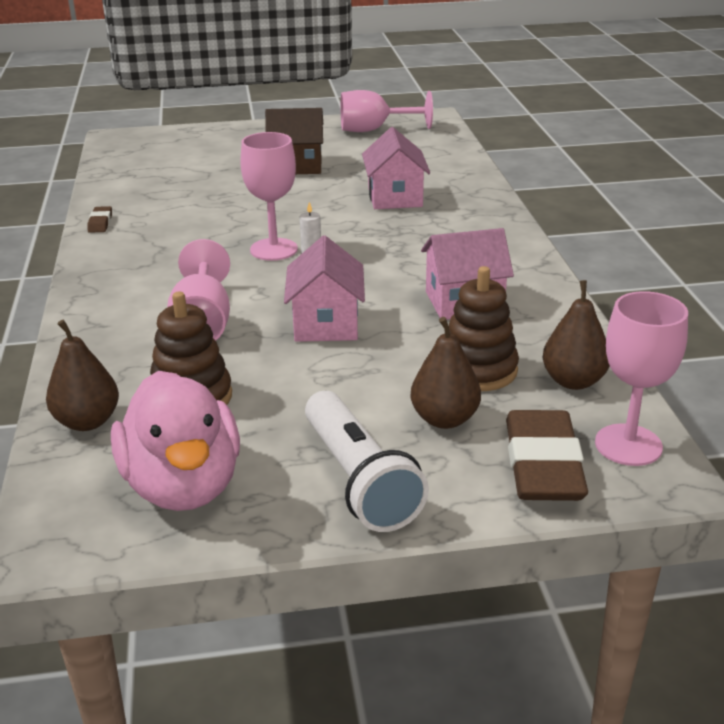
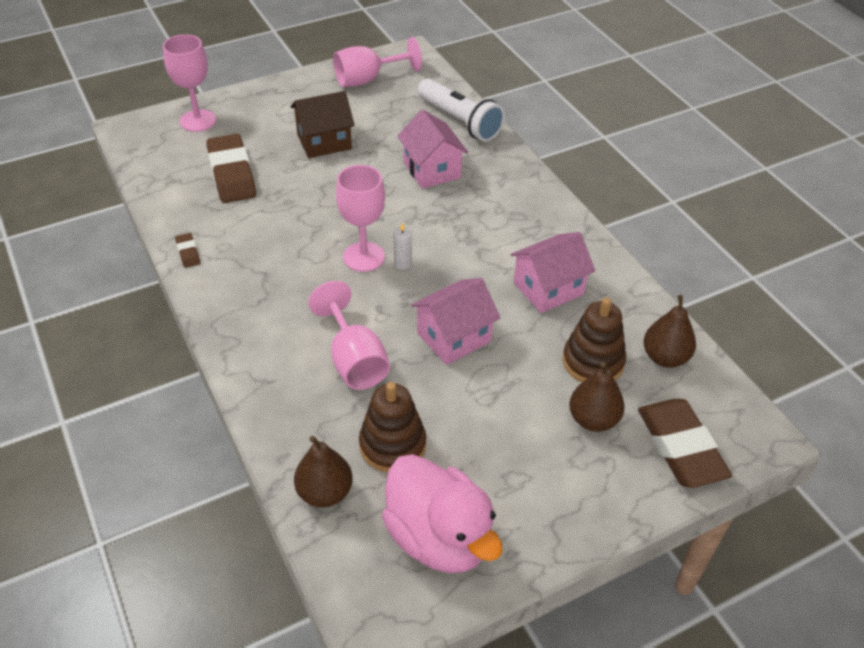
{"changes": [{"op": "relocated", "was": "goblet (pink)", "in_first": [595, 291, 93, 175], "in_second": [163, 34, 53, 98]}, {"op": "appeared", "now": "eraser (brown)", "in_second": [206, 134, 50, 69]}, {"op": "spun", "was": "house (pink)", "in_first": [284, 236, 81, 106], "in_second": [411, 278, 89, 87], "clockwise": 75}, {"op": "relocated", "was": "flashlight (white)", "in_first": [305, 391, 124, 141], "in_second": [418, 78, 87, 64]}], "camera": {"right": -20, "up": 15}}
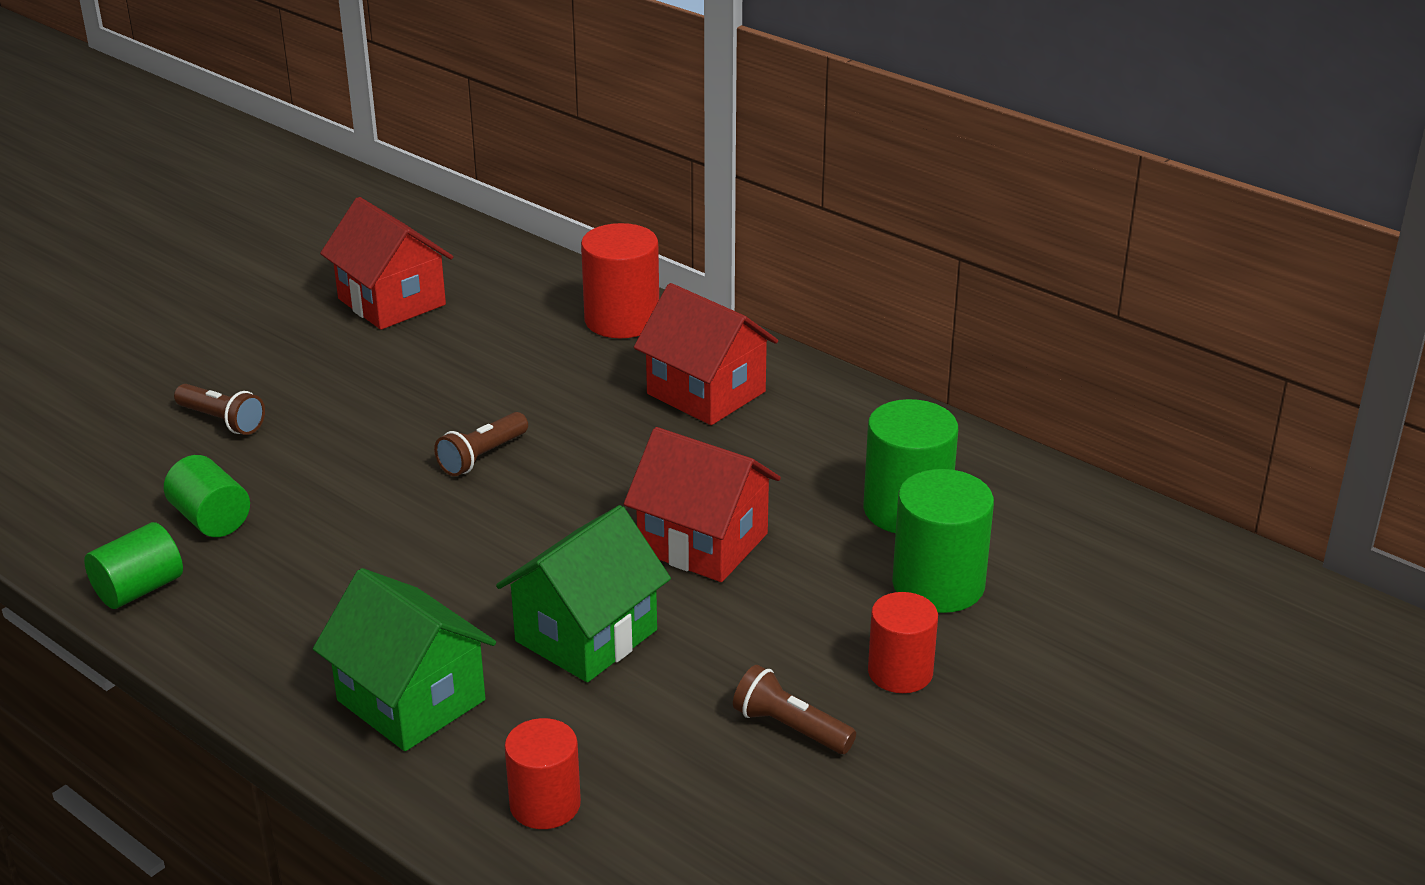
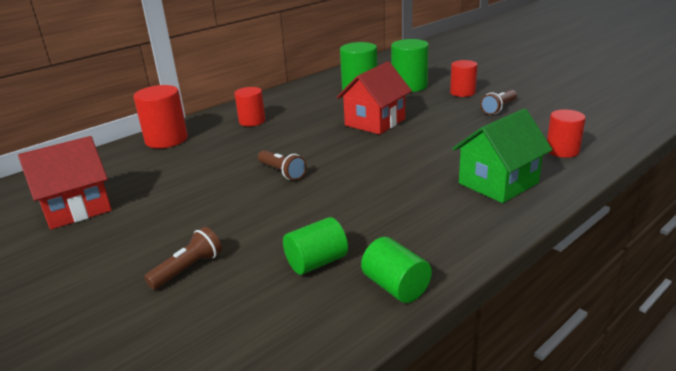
{"changes": [{"op": "exchanged", "was": "house (red)", "now": "cylinder (red)", "in_first": [634, 283, 144, 142], "in_second": [234, 87, 31, 39]}, {"op": "missing", "was": "house (green)", "in_first": [496, 505, 175, 177]}], "camera": {"right": -80, "up": -5}}
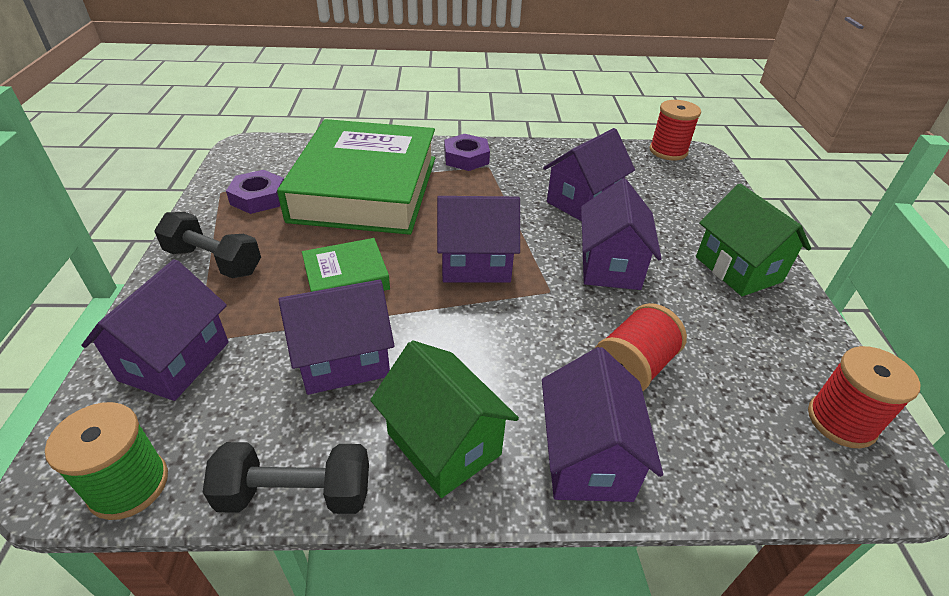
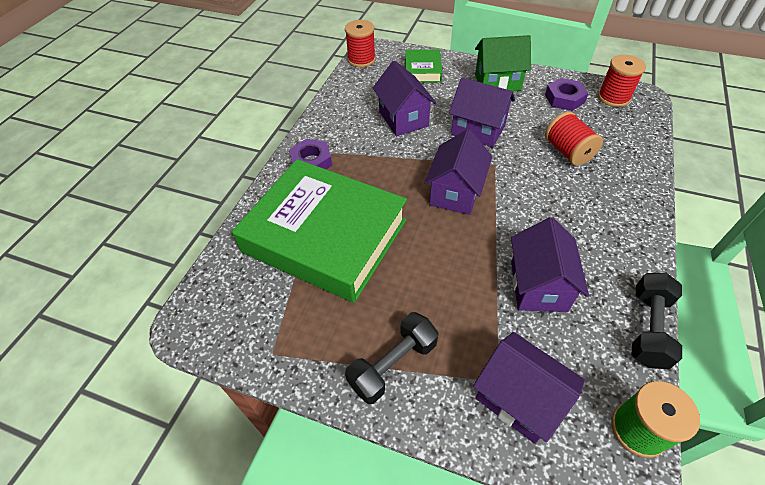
{"changes": [{"op": "relocated", "was": "book (green)", "in_first": [302, 238, 88, 54], "in_second": [405, 49, 37, 34]}, {"op": "relocated", "was": "nut (purple)", "in_first": [226, 170, 58, 44], "in_second": [545, 78, 44, 33]}, {"op": "missing", "was": "house (green)", "in_first": [370, 340, 149, 158]}, {"op": "missing", "was": "house (purple)", "in_first": [542, 347, 121, 155]}], "camera": {"right": -65, "up": 10}}
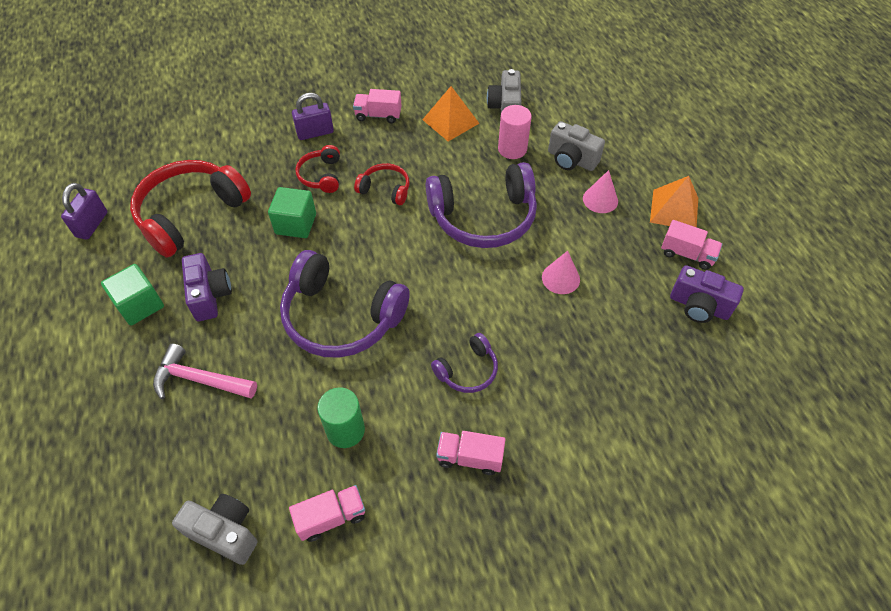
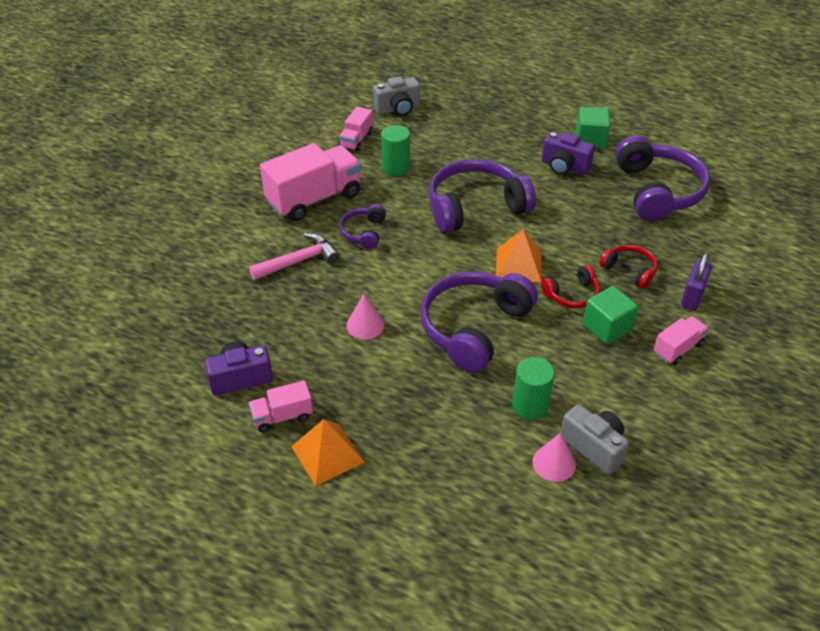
{"changes": [{"op": "relocated", "was": "hammer (pink)", "in_first": [153, 344, 104, 55], "in_second": [249, 233, 91, 47]}, {"op": "size", "was": "truck (pink)", "in_first": [436, 431, 70, 44], "in_second": [260, 143, 102, 78], "ratio": 1.97}, {"op": "relocated", "was": "pyramid (orange)", "in_first": [422, 86, 57, 55], "in_second": [496, 229, 46, 54]}, {"op": "colour", "was": "cylinder (pink)", "now": "cylinder (green)", "in_first": [498, 105, 34, 54], "in_second": [512, 357, 42, 63]}, {"op": "relocated", "was": "cone (pink)", "in_first": [583, 170, 35, 43], "in_second": [532, 433, 44, 49]}, {"op": "relocated", "was": "cube (green)", "in_first": [268, 187, 48, 51], "in_second": [583, 286, 55, 58]}, {"op": "colour", "was": "headphones (red)", "now": "headphones (purple)", "in_first": [130, 160, 121, 98], "in_second": [615, 135, 95, 86]}, {"op": "missing", "was": "padlock (purple)", "in_first": [61, 183, 46, 57]}, {"op": "missing", "was": "camera (grey)", "in_first": [548, 121, 57, 50]}], "camera": {"right": 135, "up": -10}}
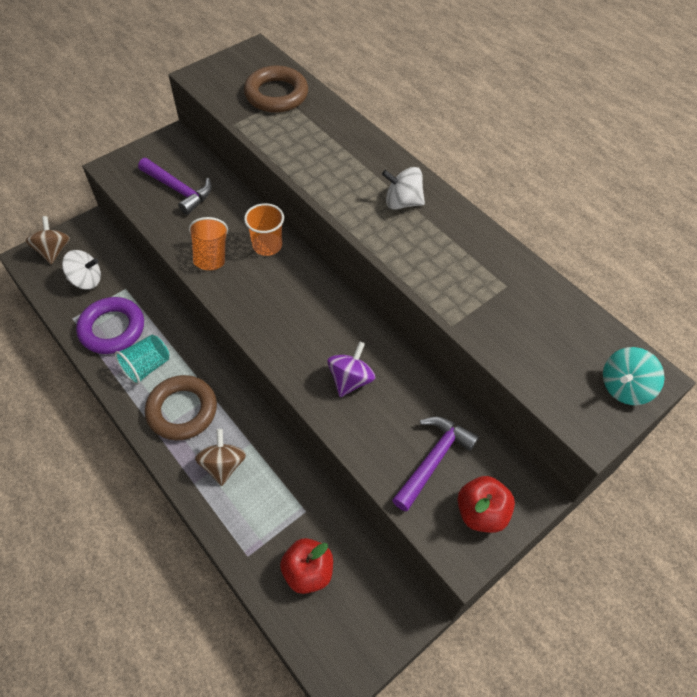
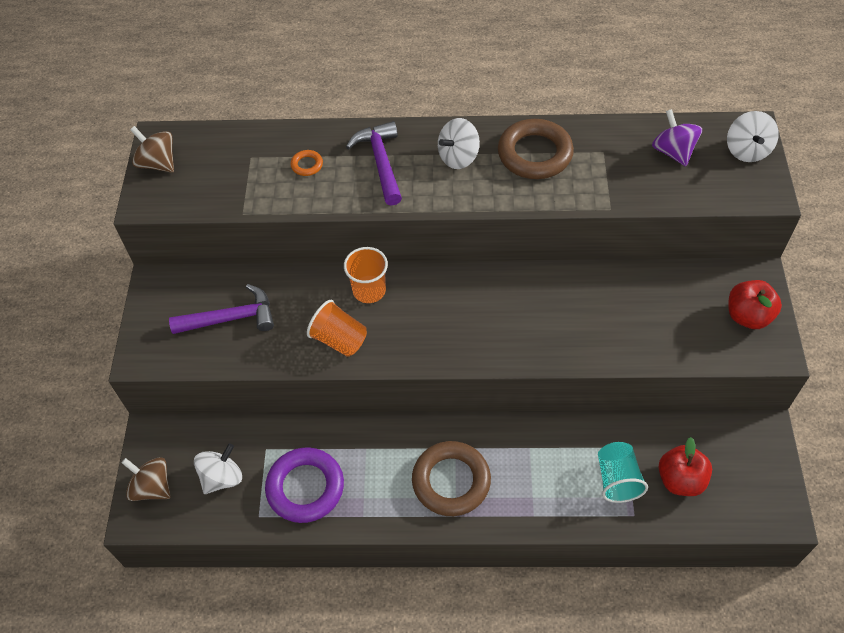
{"changes": [{"op": "relocated", "was": "spinning top (brown)", "in_first": [195, 429, 51, 57], "in_second": [130, 126, 44, 47]}, {"op": "appeared", "now": "ring (orange)", "in_second": [290, 150, 33, 26]}, {"op": "relocated", "was": "hammer (purple)", "in_first": [392, 417, 87, 95], "in_second": [346, 121, 56, 85]}, {"op": "relocated", "was": "ring (brown)", "in_first": [244, 66, 64, 47], "in_second": [498, 119, 76, 60]}, {"op": "relocated", "was": "cup (turquoise)", "in_first": [115, 335, 54, 50], "in_second": [598, 442, 50, 61]}, {"op": "relocated", "was": "spinning top (purple)", "in_first": [327, 341, 48, 56], "in_second": [652, 109, 50, 57]}, {"op": "colour", "was": "spinning top (turquoise)", "now": "spinning top (white)", "in_first": [603, 347, 62, 58], "in_second": [727, 111, 52, 51]}], "camera": {"right": -45, "up": 0}}
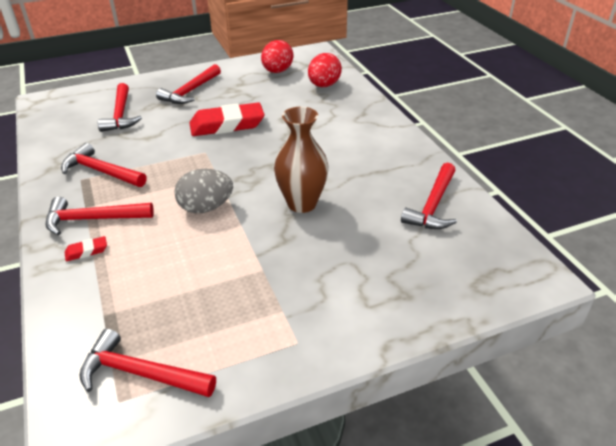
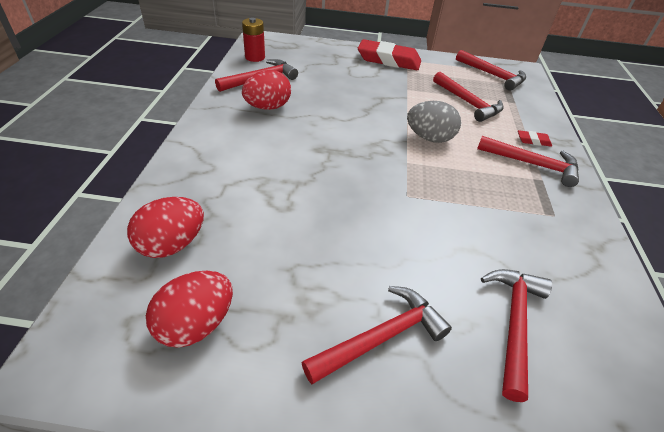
{"changes": [{"op": "appeared", "now": "battery (red)", "in_second": [242, 18, 23, 44]}, {"op": "appeared", "now": "egg (red)", "in_second": [242, 70, 49, 40]}, {"op": "relocated", "was": "eraser (red)", "in_first": [190, 103, 74, 33], "in_second": [358, 39, 63, 31]}, {"op": "relocated", "was": "hammer (red)", "in_first": [61, 143, 86, 44], "in_second": [433, 72, 71, 50]}, {"op": "missing", "was": "vase (brown)", "in_first": [274, 107, 55, 106]}], "camera": {"right": -155, "up": 5}}
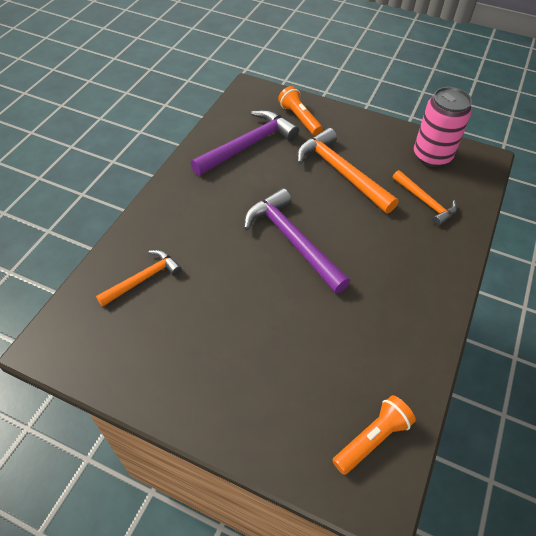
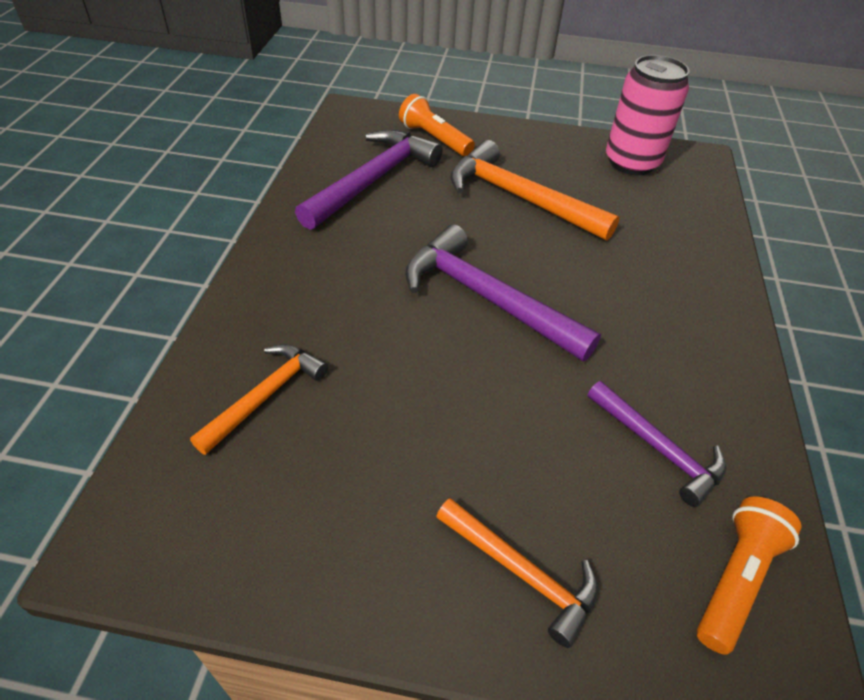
{"changes": [{"op": "relocated", "was": "hammer (orange)", "in_first": [393, 170, 64, 56], "in_second": [436, 498, 162, 150]}, {"op": "appeared", "now": "hammer (purple)", "in_second": [588, 381, 138, 126]}], "camera": {"right": -15, "up": -5}}
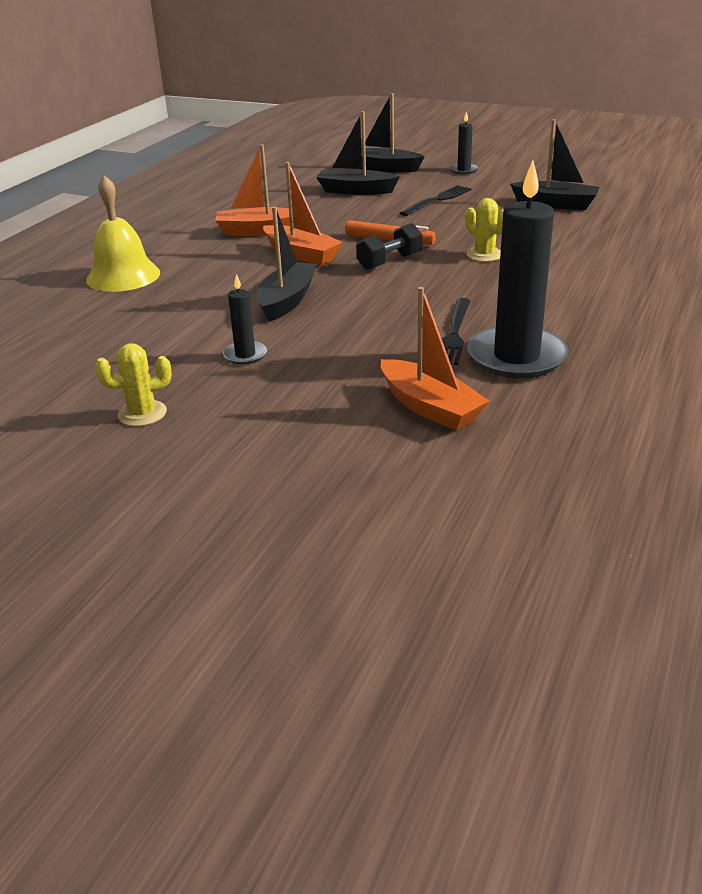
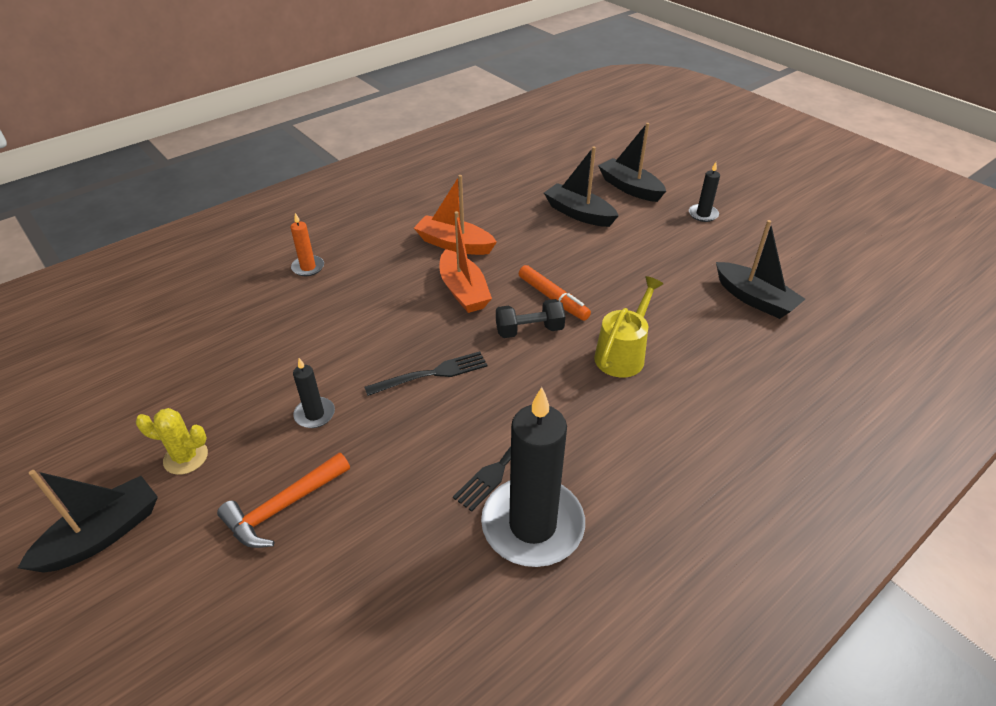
{"changes": [{"op": "relocated", "was": "boat (black)", "in_first": [257, 207, 60, 115], "in_second": [18, 470, 140, 103]}, {"op": "appeared", "now": "hammer (orange)", "in_second": [217, 452, 133, 96]}, {"op": "exchanged", "was": "bell (yellow)", "now": "candle (orange)", "in_first": [86, 175, 74, 117], "in_second": [291, 213, 33, 63]}, {"op": "relocated", "was": "fork (black)", "in_first": [400, 185, 72, 31], "in_second": [365, 351, 123, 45]}, {"op": "exchanged", "was": "cactus (yellow)", "now": "watering can (yellow)", "in_first": [465, 198, 39, 64], "in_second": [594, 276, 69, 101]}, {"op": "missing", "was": "boat (orange)", "in_first": [381, 287, 108, 144]}], "camera": {"right": 25, "up": 10}}
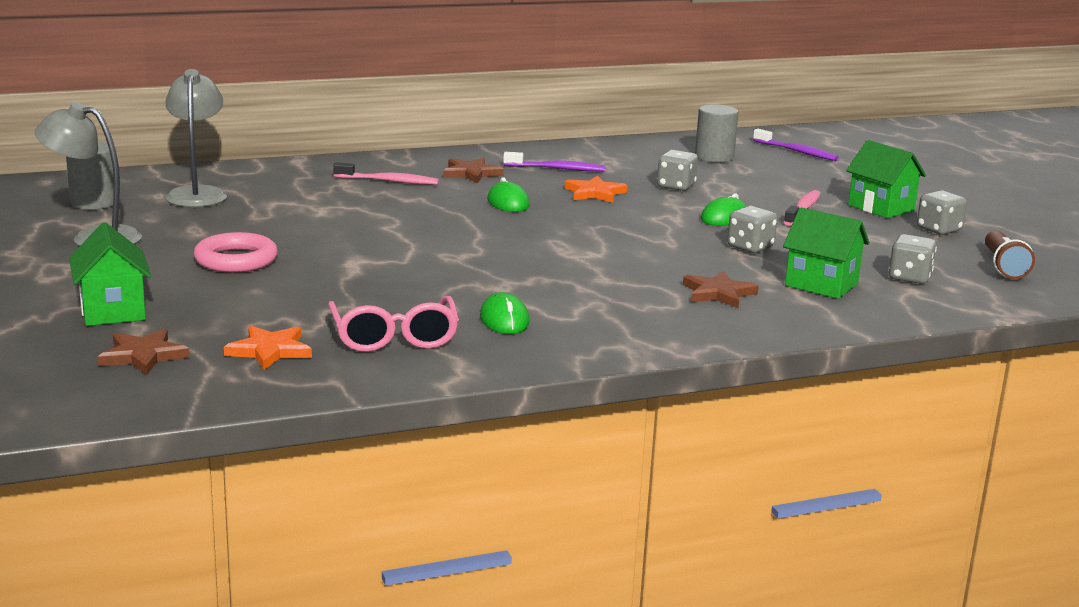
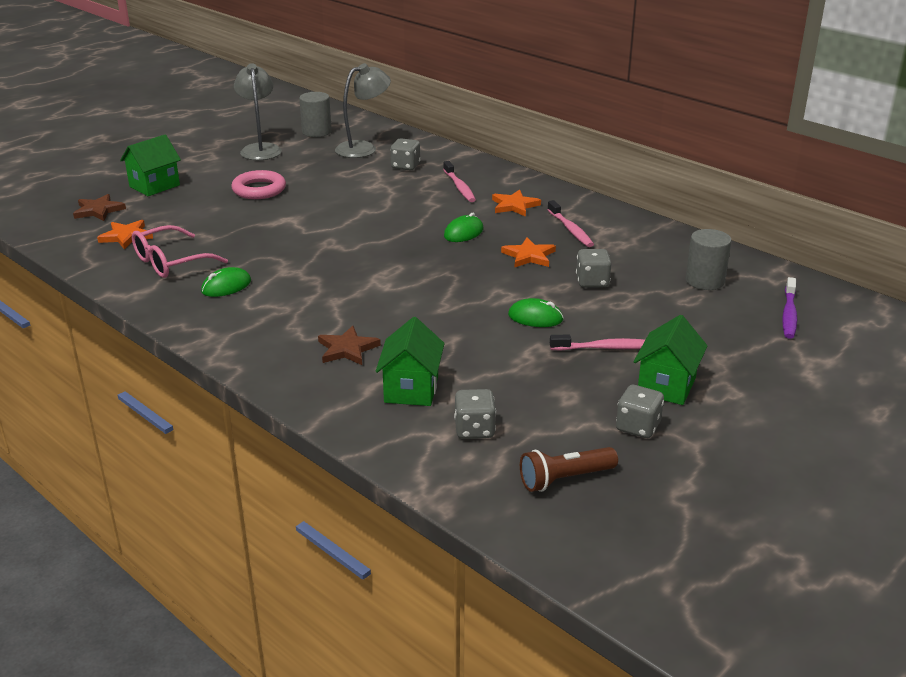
{"changes": [{"op": "relocated", "was": "dice (grey)", "in_first": [727, 206, 50, 47], "in_second": [390, 138, 30, 32]}, {"op": "colour", "was": "star (brown)", "now": "star (orange)", "in_first": [443, 158, 61, 25], "in_second": [492, 190, 49, 27]}, {"op": "colour", "was": "toothbrush (purple)", "now": "toothbrush (pink)", "in_first": [503, 152, 102, 20], "in_second": [547, 200, 47, 47]}], "camera": {"right": 65, "up": 10}}
